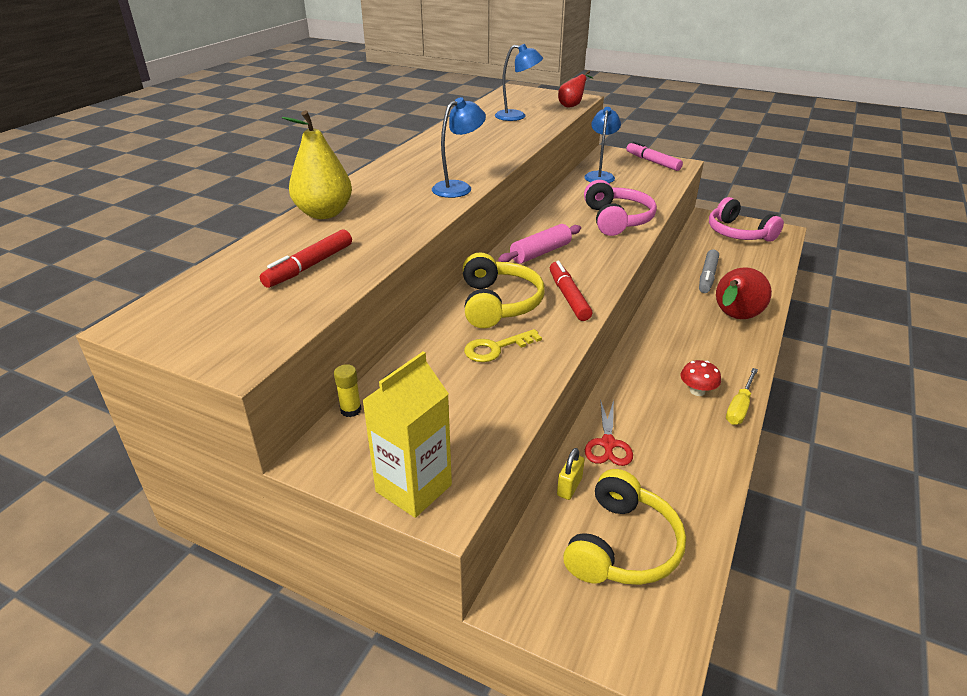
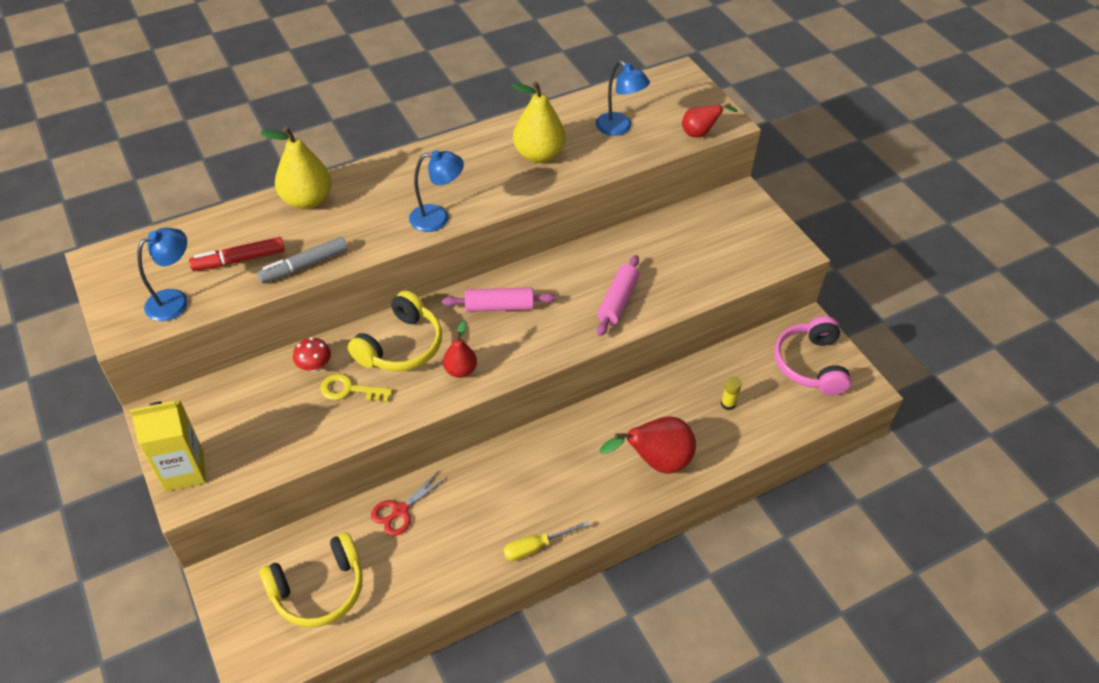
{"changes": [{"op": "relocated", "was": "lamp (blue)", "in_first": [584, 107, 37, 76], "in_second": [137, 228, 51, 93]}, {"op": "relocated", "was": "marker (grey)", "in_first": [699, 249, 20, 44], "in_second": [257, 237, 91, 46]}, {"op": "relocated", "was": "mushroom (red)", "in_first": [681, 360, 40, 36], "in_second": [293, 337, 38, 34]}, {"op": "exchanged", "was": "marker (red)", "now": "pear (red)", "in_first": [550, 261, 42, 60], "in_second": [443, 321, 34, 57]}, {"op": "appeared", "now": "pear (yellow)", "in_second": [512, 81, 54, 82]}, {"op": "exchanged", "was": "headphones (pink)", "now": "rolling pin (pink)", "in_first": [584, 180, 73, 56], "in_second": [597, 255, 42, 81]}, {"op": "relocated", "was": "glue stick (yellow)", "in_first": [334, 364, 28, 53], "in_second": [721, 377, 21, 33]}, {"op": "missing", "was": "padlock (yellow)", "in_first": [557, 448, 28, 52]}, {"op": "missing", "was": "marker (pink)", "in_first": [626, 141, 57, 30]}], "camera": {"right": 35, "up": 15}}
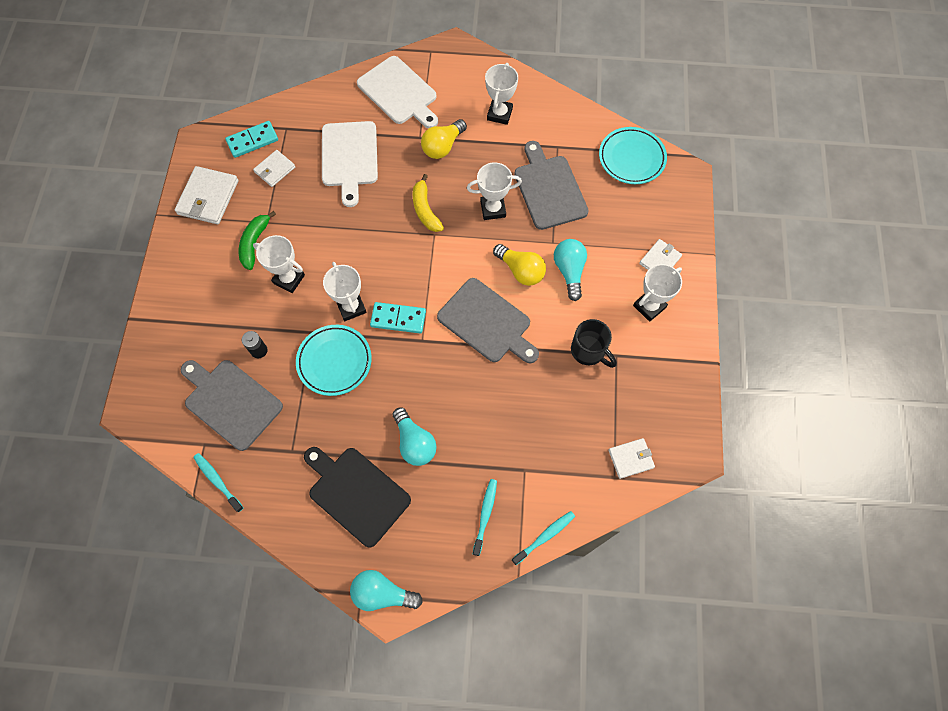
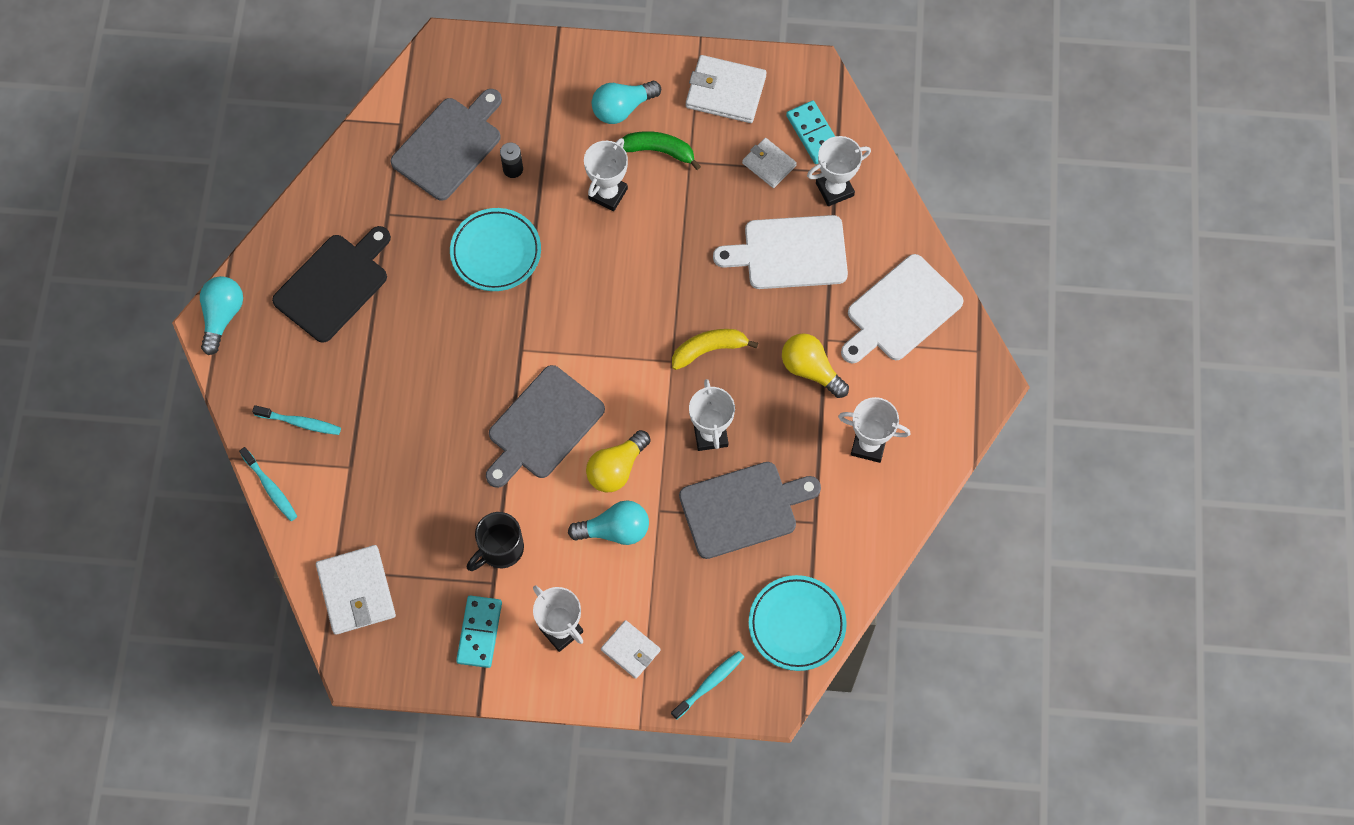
{"changes": [{"op": "size", "was": "wallet (white)", "in_first": [608, 438, 47, 41], "in_second": [316, 545, 80, 90], "ratio": 1.65}, {"op": "relocated", "was": "domino (turquoise)", "in_first": [370, 302, 56, 32], "in_second": [456, 595, 46, 73]}, {"op": "relocated", "was": "light bulb (turquoise)", "in_first": [393, 407, 44, 59], "in_second": [592, 81, 69, 43]}, {"op": "relocated", "was": "toothbrush (turquoise)", "in_first": [193, 453, 51, 59], "in_second": [671, 651, 73, 69]}, {"op": "relocated", "was": "trophy (white)", "in_first": [323, 262, 44, 59], "in_second": [807, 136, 64, 70]}], "camera": {"right": 90, "up": 0}}
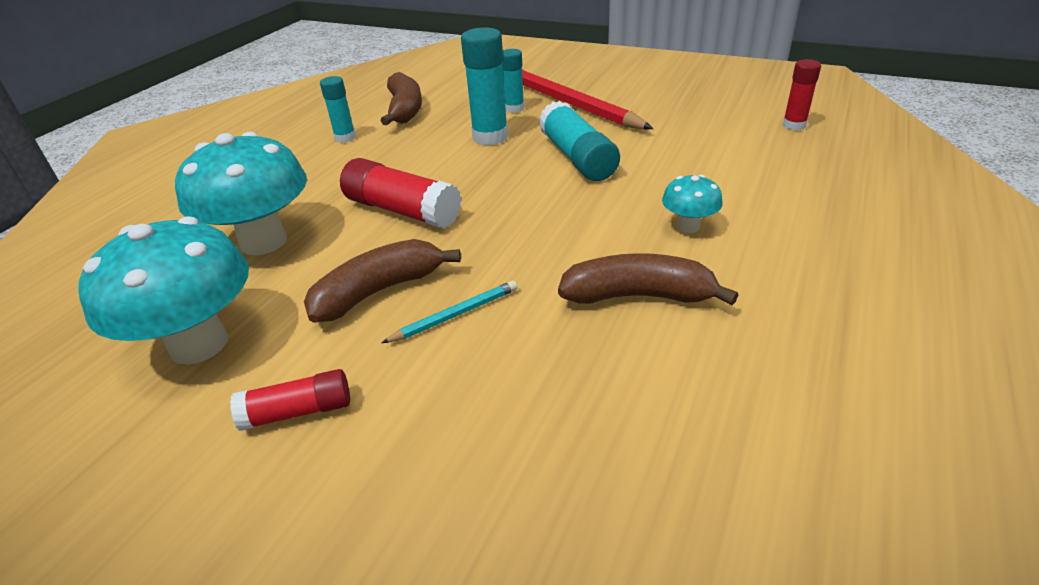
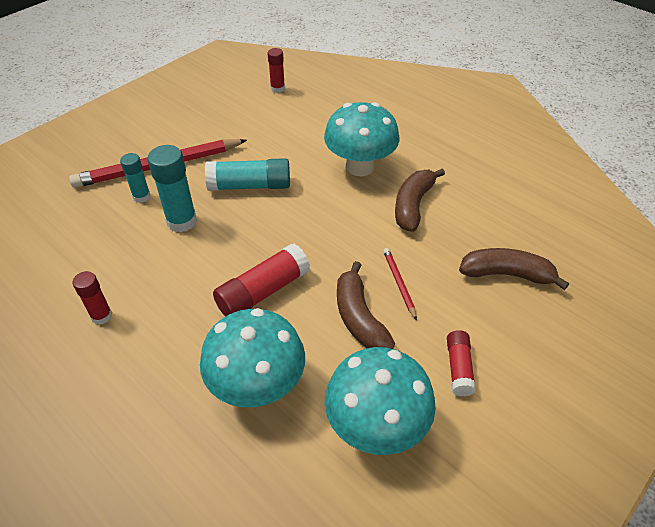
{"changes": [{"op": "colour", "was": "glue stick (turquoise)", "now": "glue stick (red)", "in_first": [320, 76, 36, 67], "in_second": [73, 271, 39, 54]}, {"op": "size", "was": "mushroom (turquoise)", "in_first": [662, 175, 61, 58], "in_second": [324, 102, 75, 74], "ratio": 2.11}, {"op": "colour", "was": "pencil (turquoise)", "now": "pencil (red)", "in_first": [382, 280, 136, 63], "in_second": [383, 248, 34, 72]}, {"op": "relocated", "was": "banana (brown)", "in_first": [381, 72, 41, 54], "in_second": [459, 248, 110, 42]}], "camera": {"right": -75, "up": 10}}
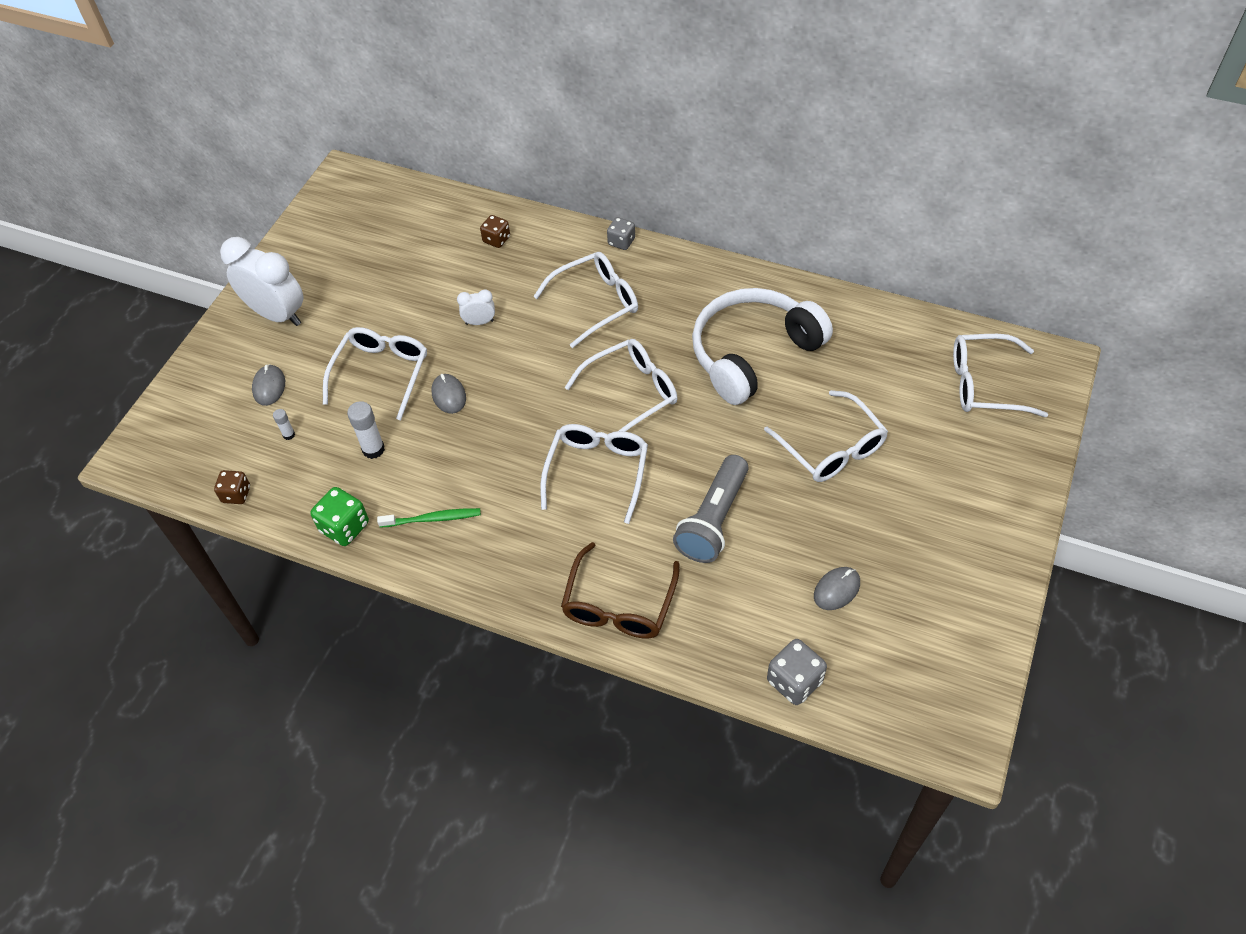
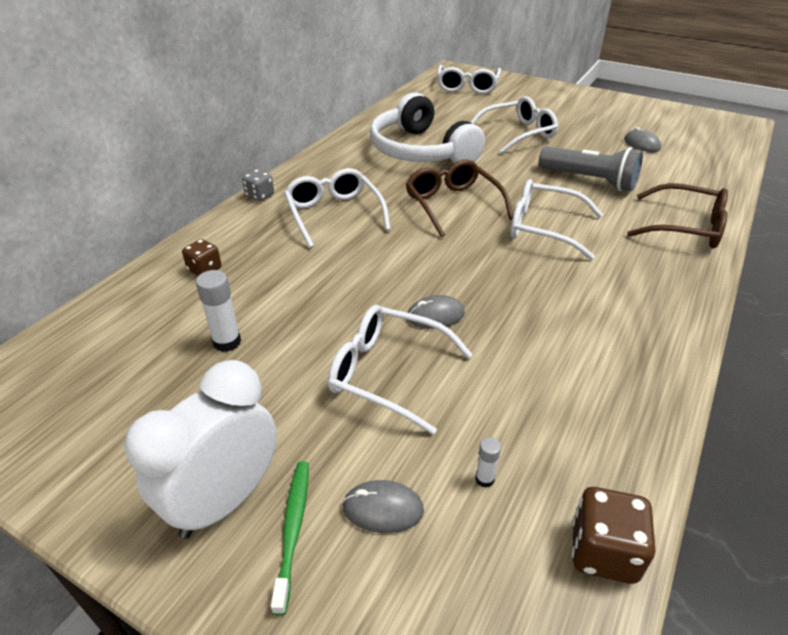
{"changes": [{"op": "relocated", "was": "glue stick (white)", "in_first": [347, 401, 38, 58], "in_second": [196, 270, 45, 82]}, {"op": "relocated", "was": "toothbrush (green)", "in_first": [377, 508, 104, 20], "in_second": [271, 461, 38, 154]}, {"op": "colour", "was": "glasses (white)", "now": "glasses (brown)", "in_first": [564, 339, 114, 93], "in_second": [406, 160, 107, 77]}, {"op": "size", "was": "dice (brown)", "in_first": [214, 470, 36, 34], "in_second": [572, 487, 83, 97], "ratio": 1.5}, {"op": "missing", "was": "dice (green)", "in_first": [311, 487, 58, 59]}, {"op": "missing", "was": "clock (white)", "in_first": [457, 289, 38, 36]}, {"op": "missing", "was": "dice (grey)", "in_first": [767, 639, 60, 66]}], "camera": {"right": -85, "up": -15}}
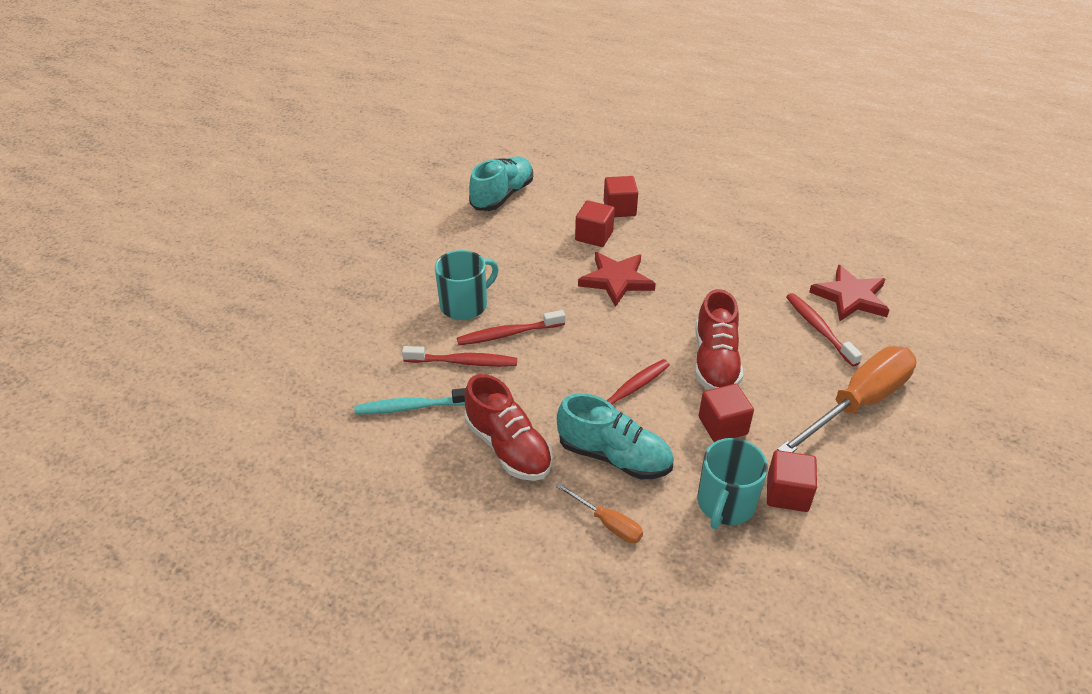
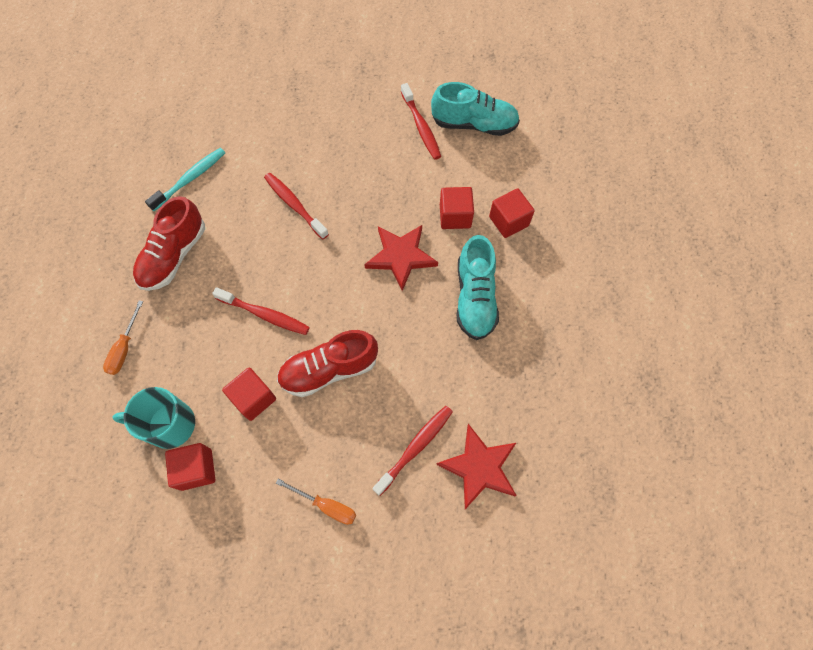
{"changes": [{"op": "spun", "was": "toothbrush (turquoise)", "in_first": [354, 388, 112, 27], "in_second": [145, 148, 80, 63], "clockwise": 75}, {"op": "size", "was": "screwdriver (orange)", "in_first": [777, 346, 140, 106], "in_second": [276, 479, 80, 46], "ratio": 0.46}, {"op": "relocated", "was": "toothbrush (red)", "in_first": [402, 346, 115, 21], "in_second": [401, 83, 40, 77]}, {"op": "relocated", "was": "shoe (turquoise)", "in_first": [557, 393, 116, 86], "in_second": [457, 235, 42, 105]}, {"op": "missing", "was": "mug (turquoise)", "in_first": [435, 250, 64, 70]}], "camera": {"right": 65, "up": 25}}
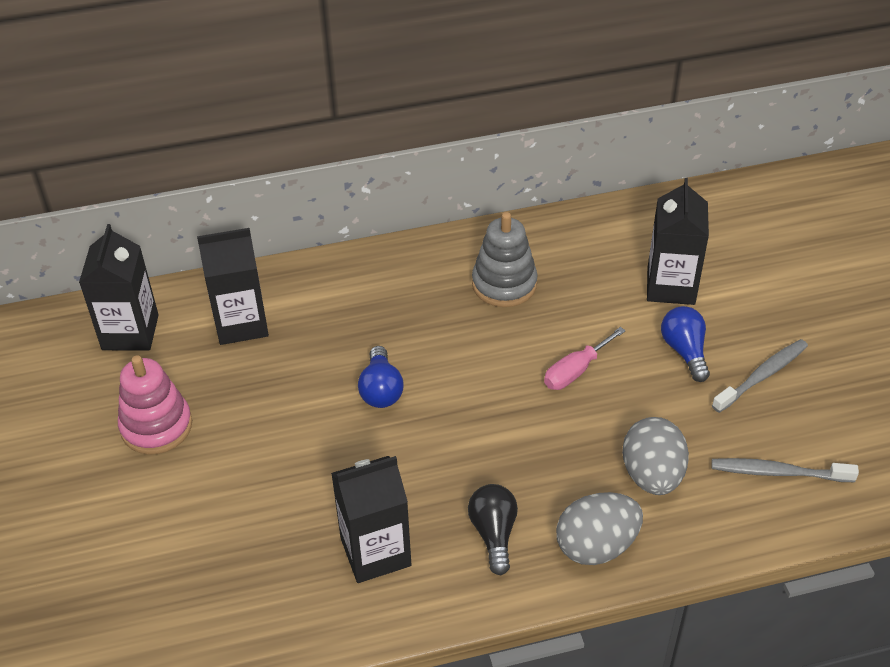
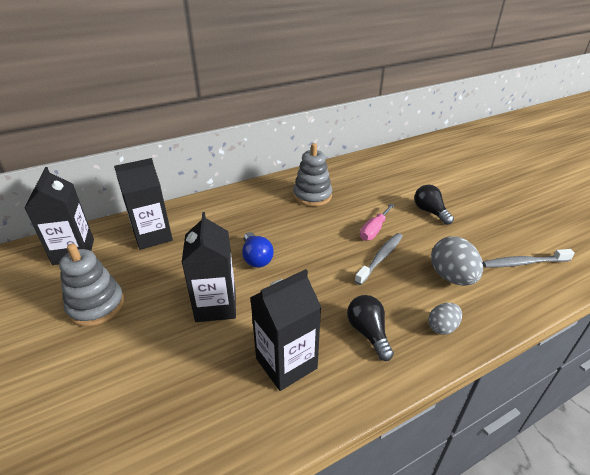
{"changes": [{"op": "colour", "was": "stacking toy (pink)", "now": "stacking toy (grey)", "in_first": [118, 355, 74, 100], "in_second": [59, 244, 65, 83]}, {"op": "relocated", "was": "carton (black)", "in_first": [647, 178, 62, 127], "in_second": [182, 212, 54, 110]}, {"op": "relocated", "was": "toothbrush (grey)", "in_first": [712, 339, 96, 74], "in_second": [355, 233, 48, 52]}, {"op": "colour", "was": "light bulb (blue)", "now": "light bulb (black)", "in_first": [661, 306, 49, 76], "in_second": [414, 185, 40, 40]}, {"op": "size", "was": "egg (grey)", "in_first": [556, 492, 87, 73], "in_second": [428, 303, 34, 32], "ratio": 0.57}], "camera": {"right": -15, "up": -10}}
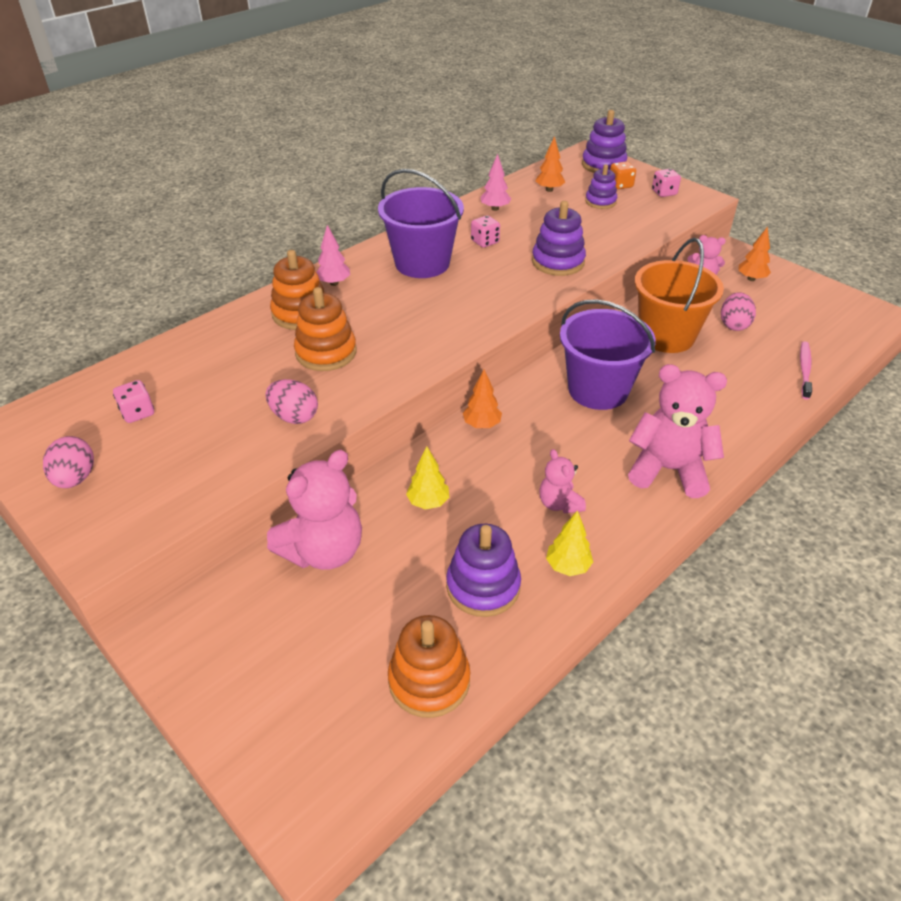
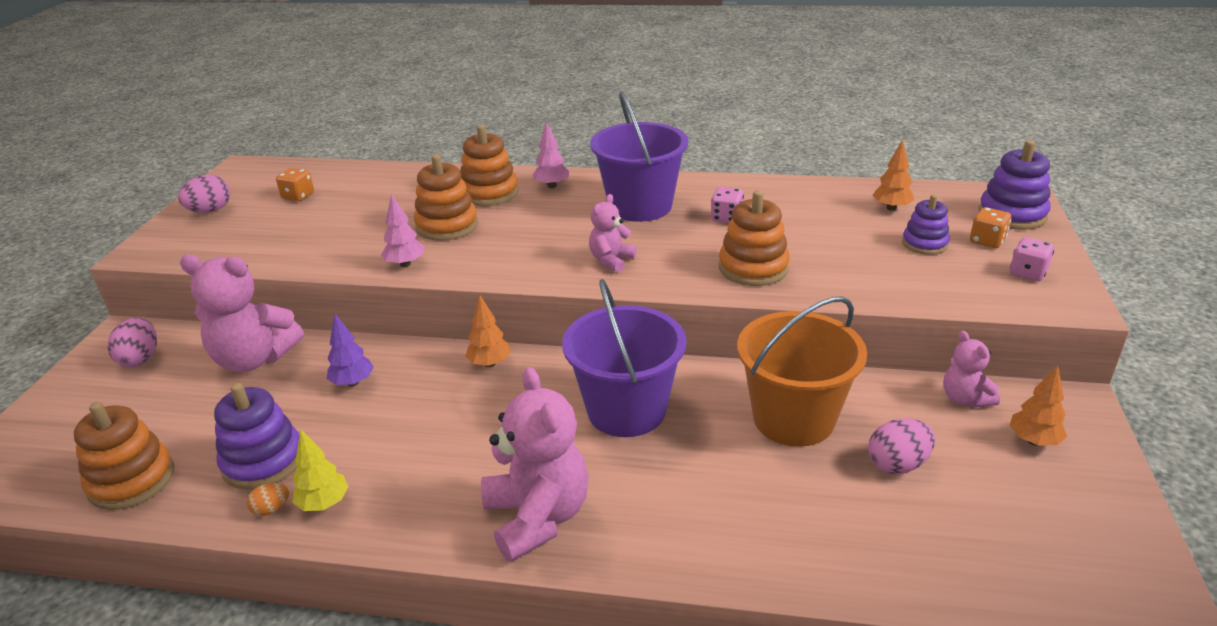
{"changes": [{"op": "relocated", "was": "egg (pink)", "in_first": [265, 379, 53, 45], "in_second": [107, 317, 50, 50]}, {"op": "appeared", "now": "egg (orange)", "in_second": [247, 483, 42, 33]}, {"op": "colour", "was": "dice (pink)", "now": "dice (orange)", "in_first": [113, 380, 41, 43], "in_second": [276, 168, 38, 33]}, {"op": "colour", "was": "tree (yellow)", "now": "tree (purple)", "in_first": [406, 447, 43, 63], "in_second": [327, 314, 47, 73]}, {"op": "relocated", "was": "tree (pink)", "in_first": [480, 154, 31, 57], "in_second": [381, 194, 43, 73]}, {"op": "relocated", "was": "teddy bear (pink)", "in_first": [539, 449, 47, 65], "in_second": [589, 194, 48, 79]}, {"op": "colour", "was": "stacking toy (purple)", "now": "stacking toy (orange)", "in_first": [532, 201, 54, 75], "in_second": [719, 190, 71, 96]}, {"op": "missing", "was": "toothbrush (pink)", "in_first": [800, 341, 12, 59]}], "camera": {"right": 55, "up": -10}}
